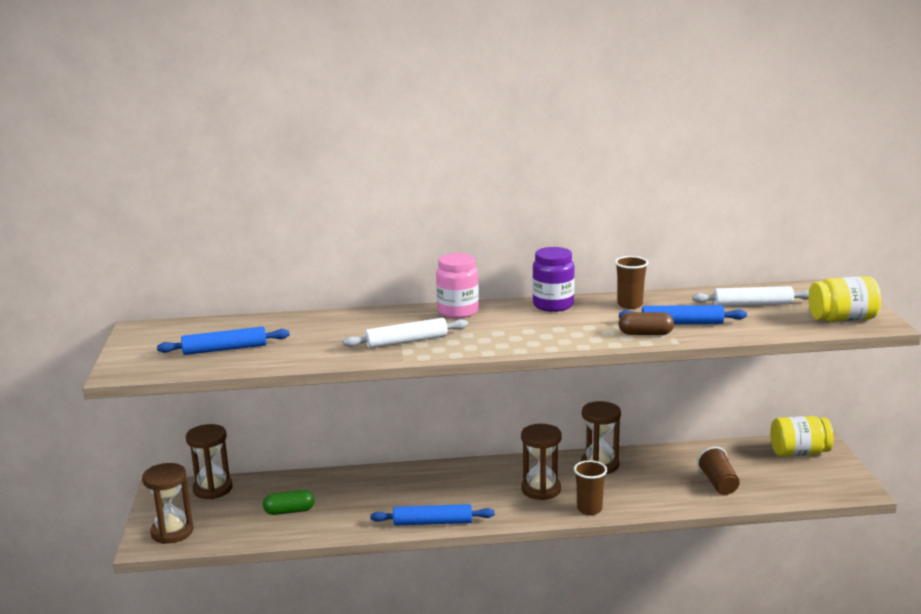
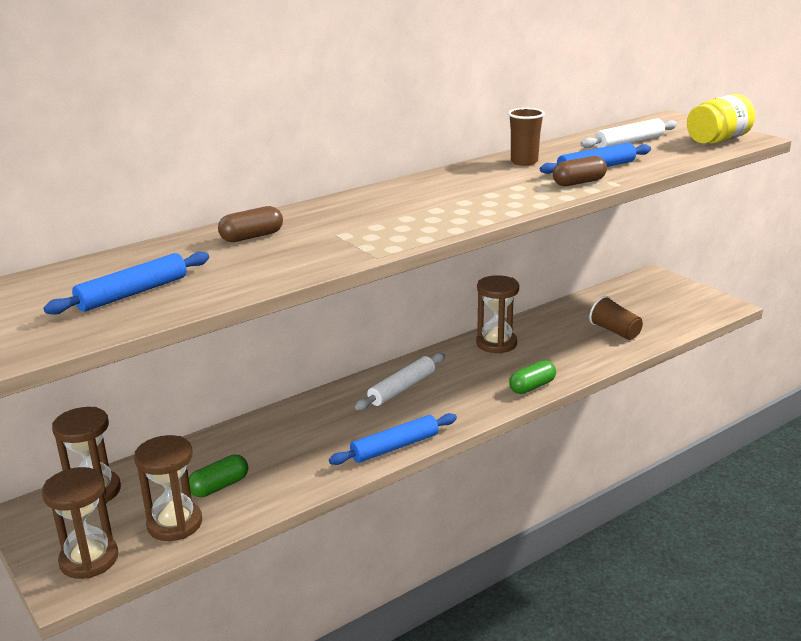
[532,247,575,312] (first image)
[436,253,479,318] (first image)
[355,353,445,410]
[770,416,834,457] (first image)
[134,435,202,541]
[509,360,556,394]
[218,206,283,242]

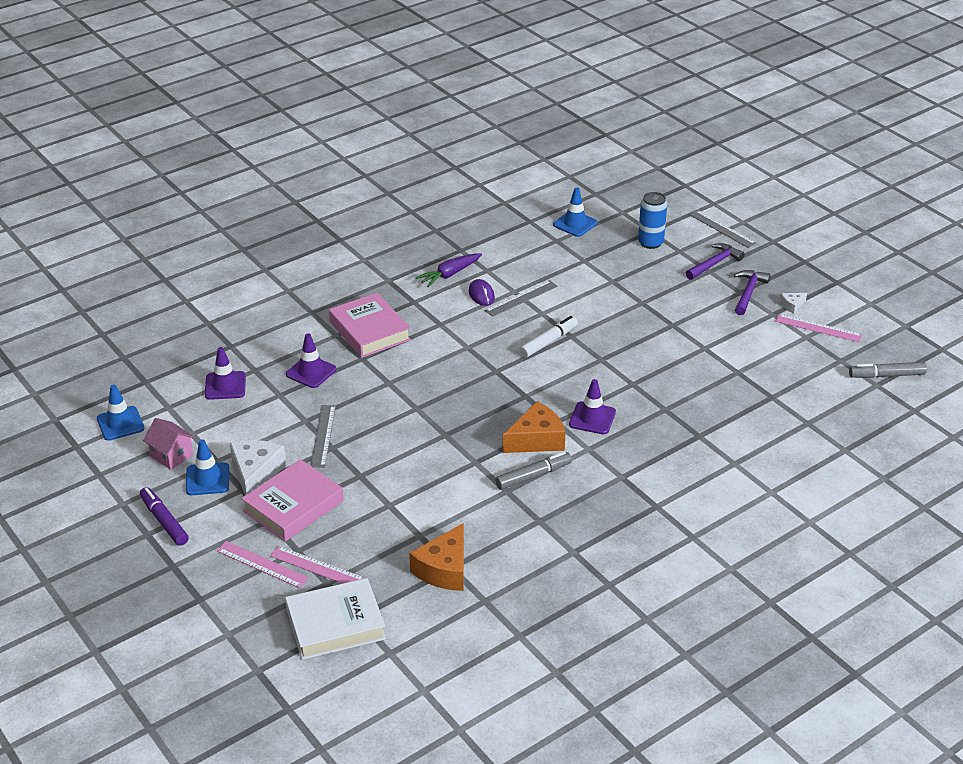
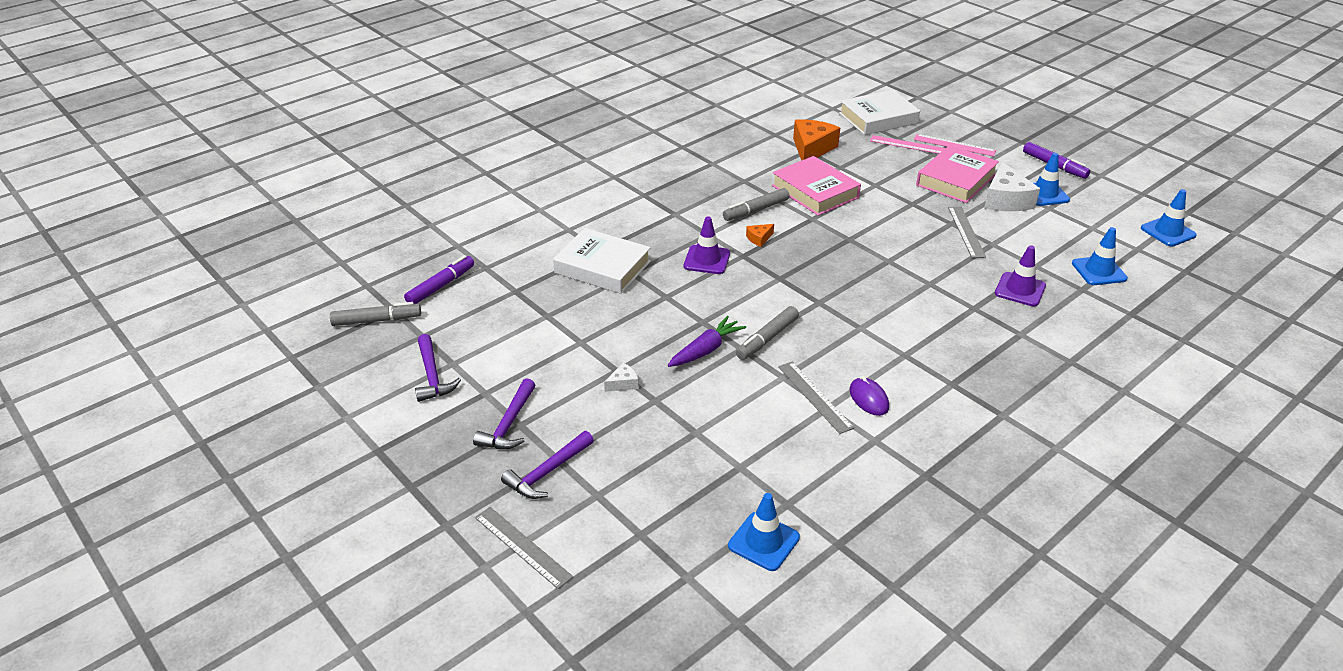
[638,192,667,249] (first image)
[668,316,746,367]
[778,362,854,434]
[772,156,861,216]
[604,363,639,392]
[415,334,461,402]
[736,306,799,360]
[1072,227,1128,285]
[746,224,774,247]
[143,418,195,470] (first image)
[553,228,651,294]
[404,255,474,304]

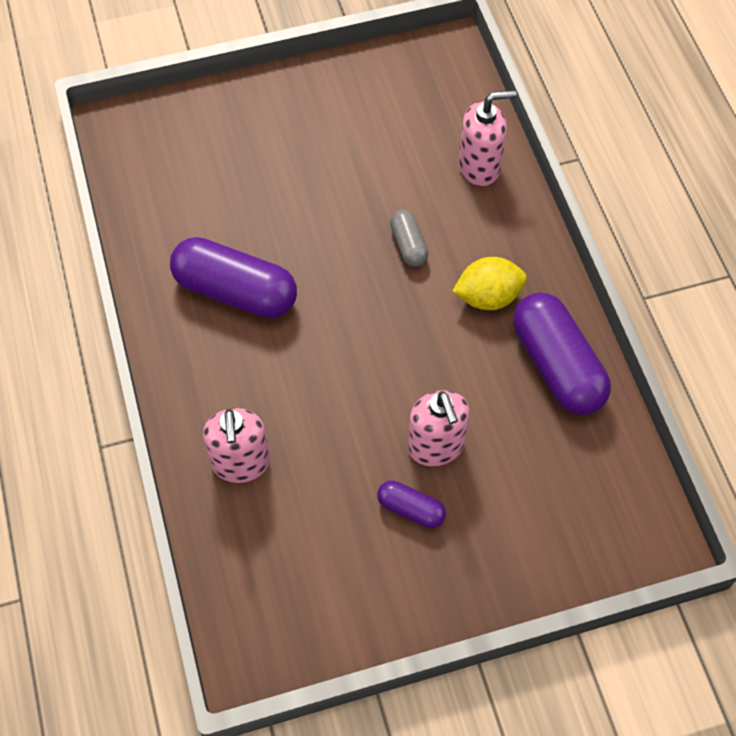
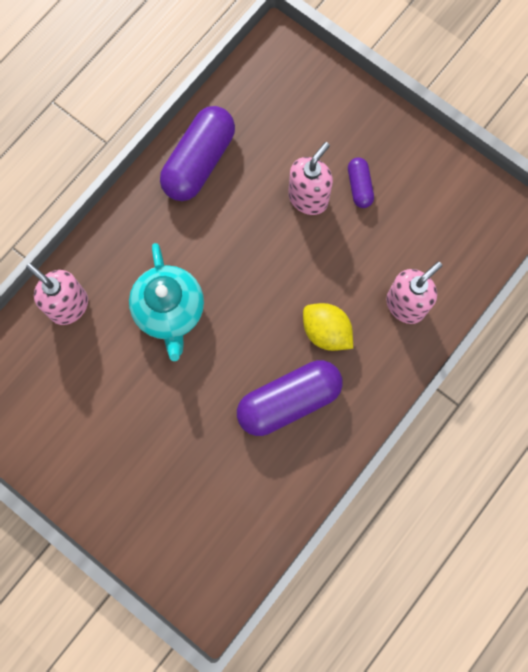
[129,243,204,361]
[237,360,343,436]
[303,303,353,351]

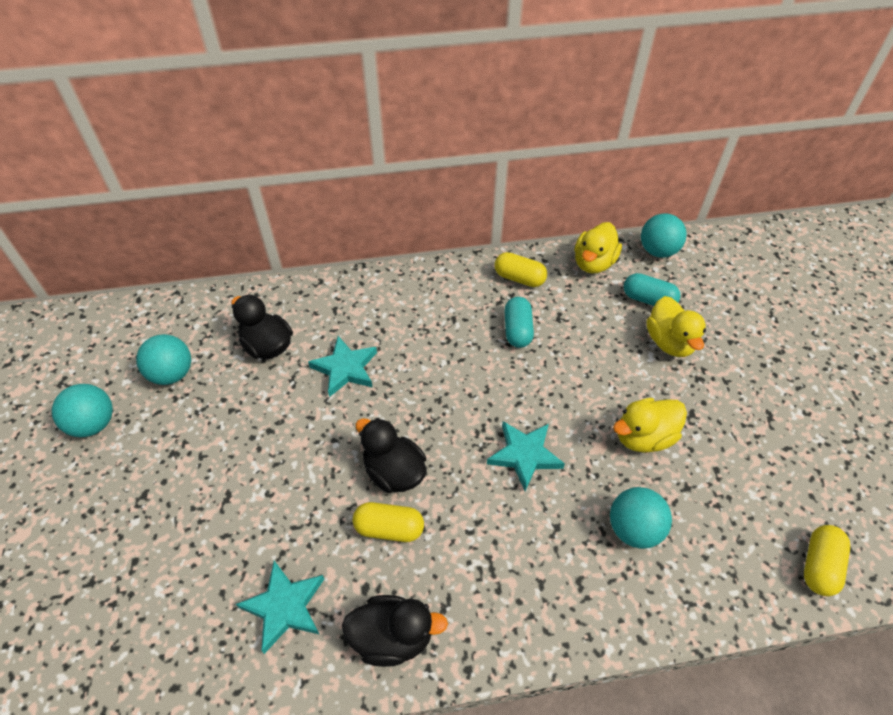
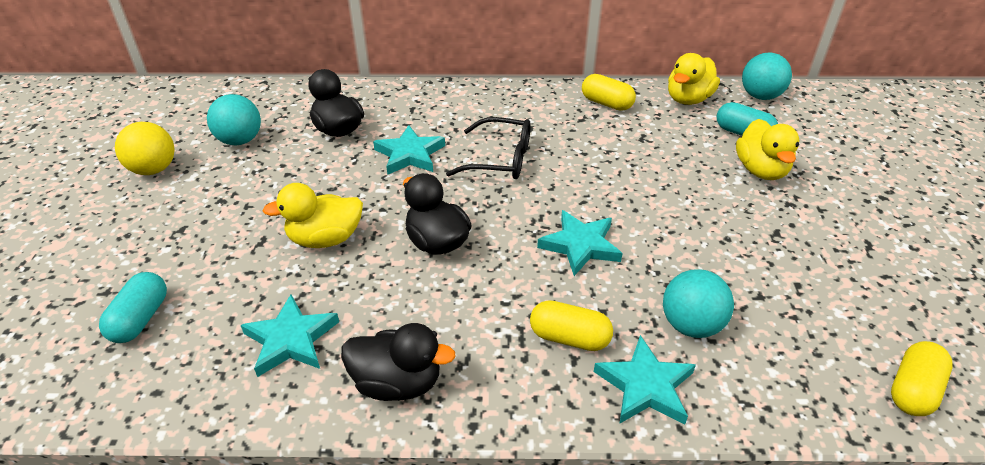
[99,272,167,343]
[115,122,175,175]
[262,183,363,248]
[530,300,613,351]
[446,117,531,179]
[594,335,696,425]

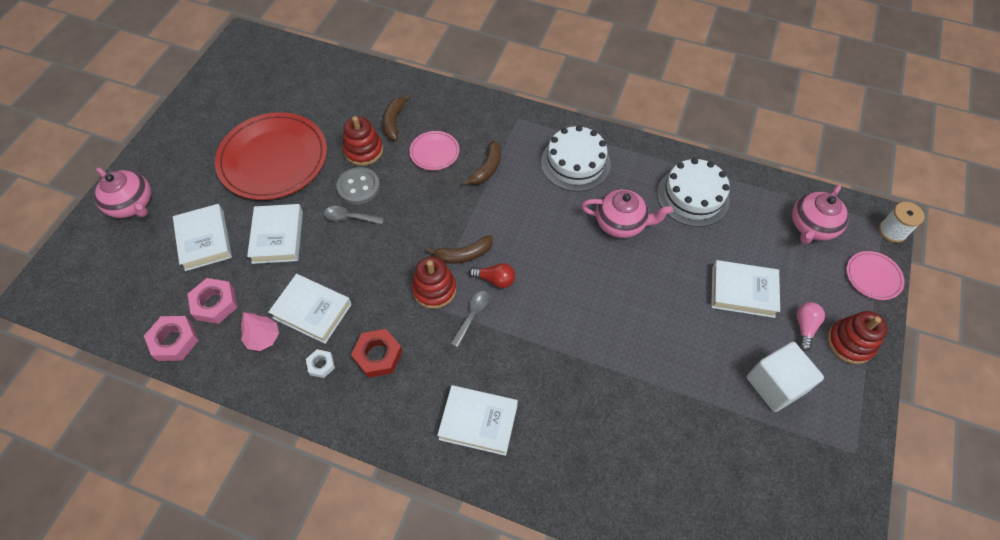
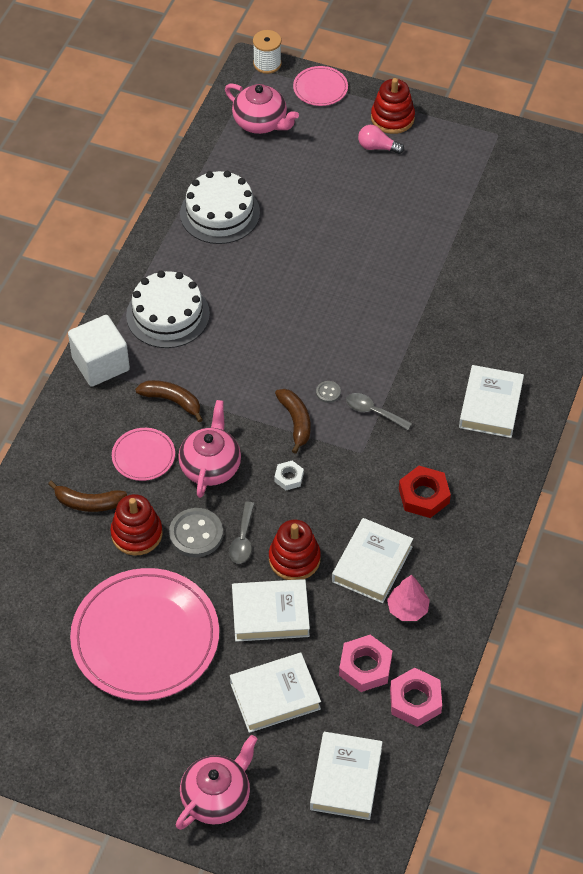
[70,568,219,701]
[178,400,241,498]
[269,520,321,580]
[310,732,383,820]
[316,381,341,403]
[68,315,130,387]
[274,461,304,490]

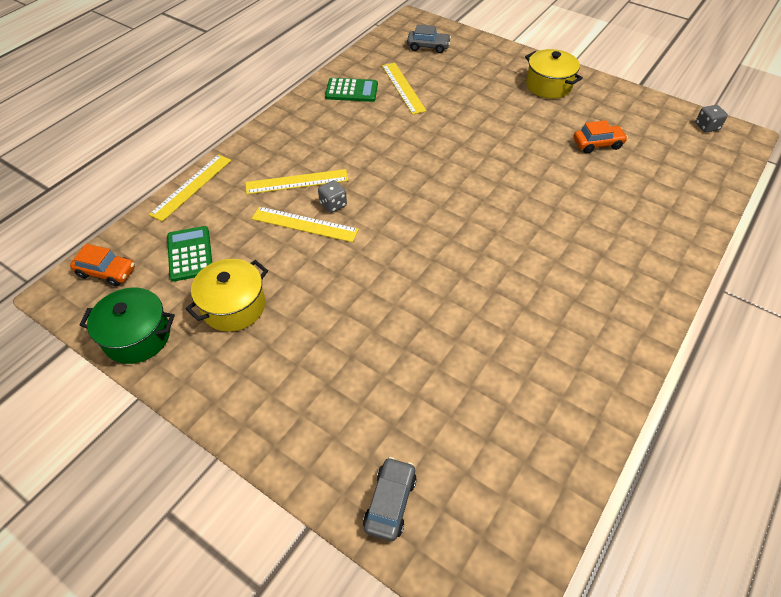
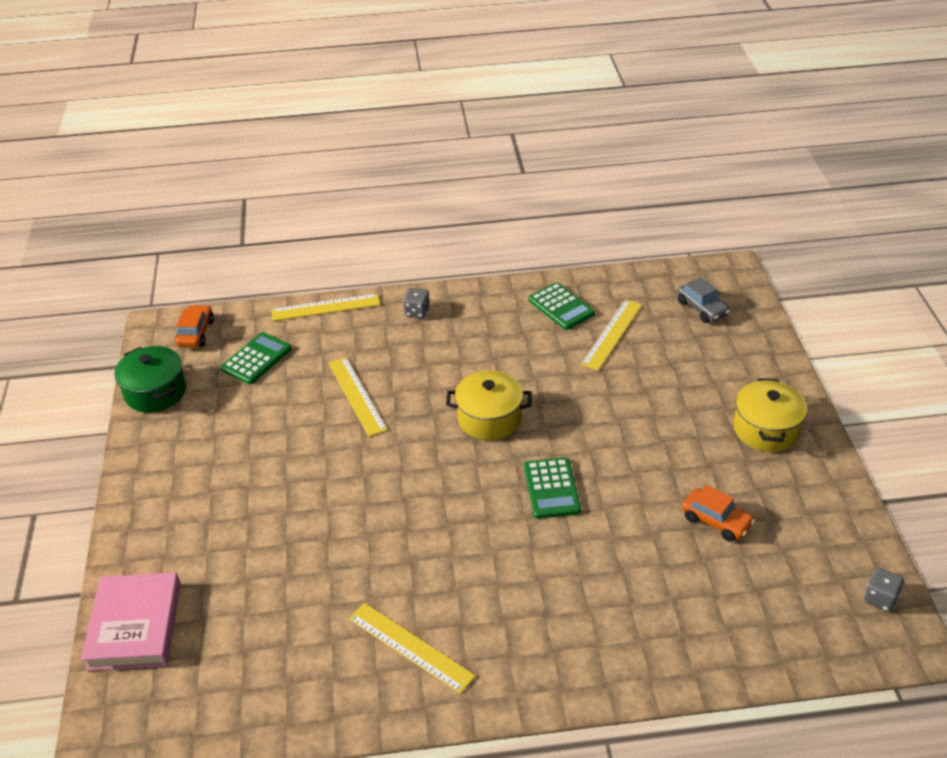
[349,603,476,694]
[403,288,430,318]
[175,305,214,347]
[446,371,532,440]
[81,572,181,671]
[524,457,581,519]

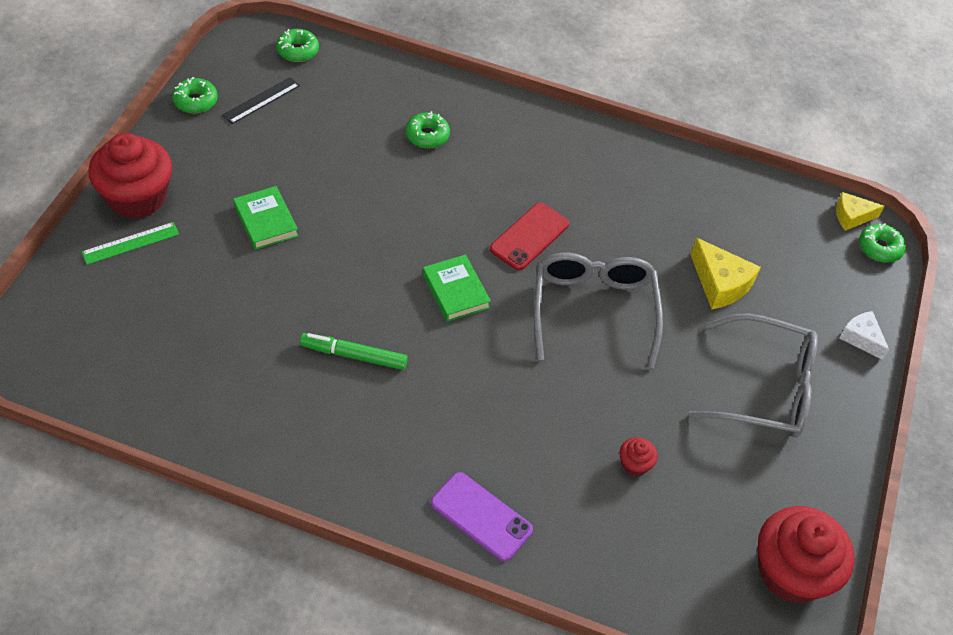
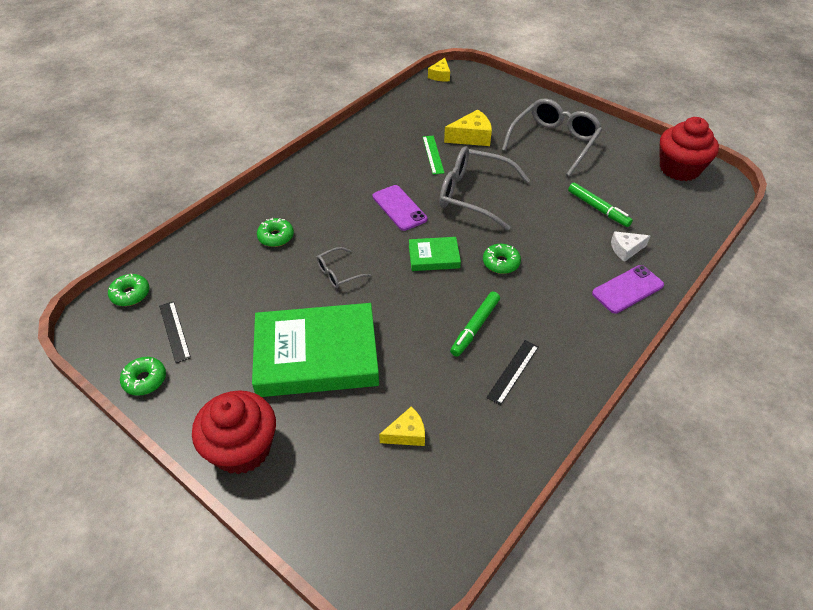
[252,303,379,397]
[373,185,427,231]
[423,136,444,175]
[483,244,521,274]
[611,231,650,262]
[568,182,633,227]
[316,247,371,288]
[486,340,539,405]
[379,406,425,446]

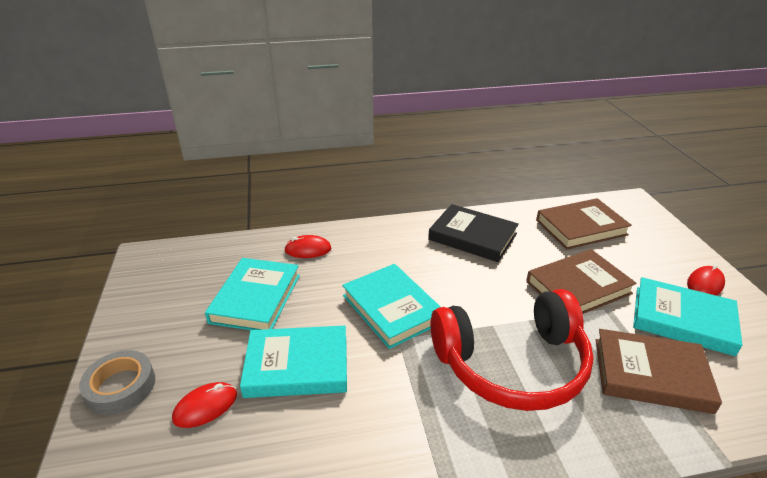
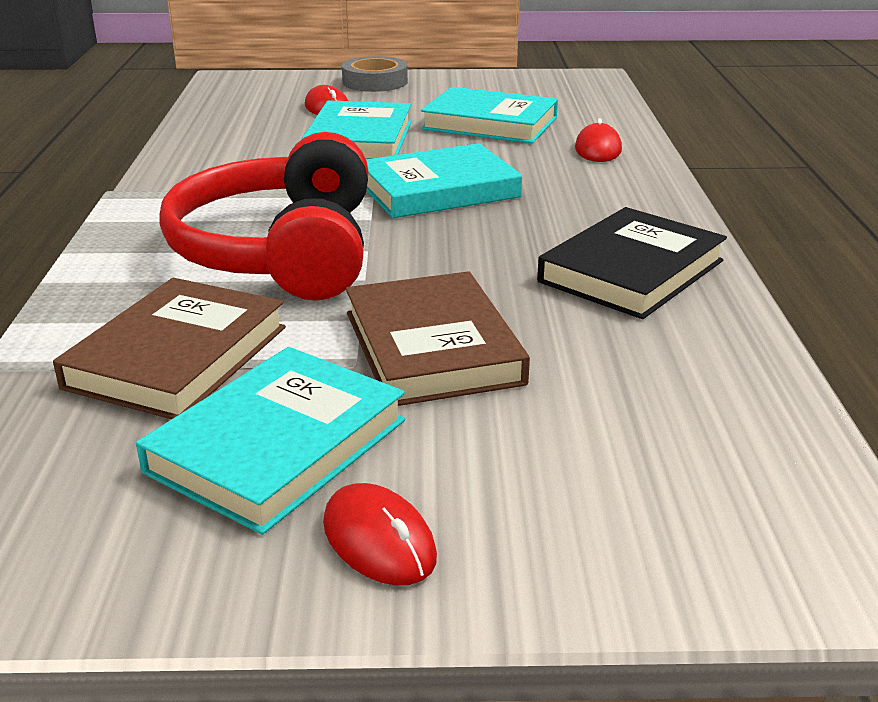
[536,198,632,250] (first image)

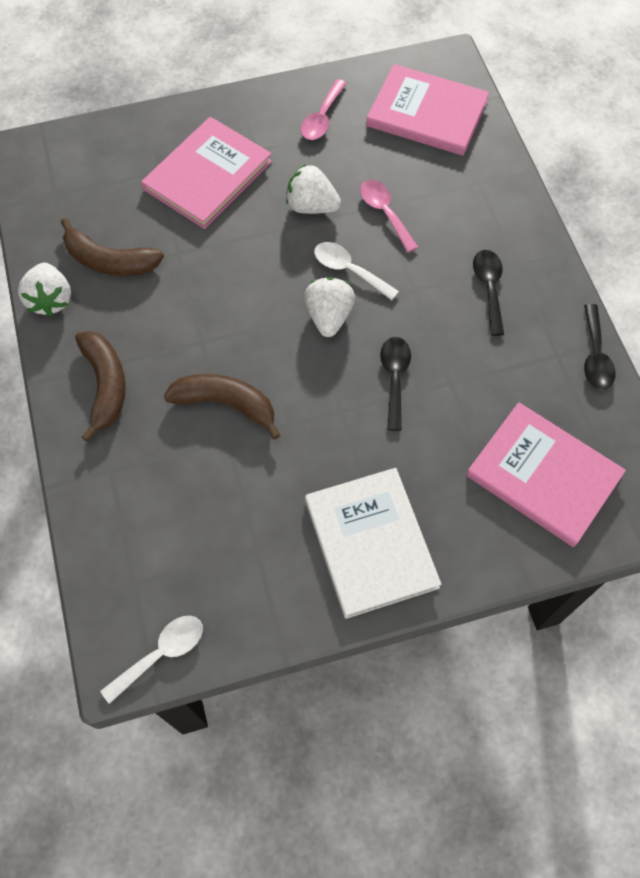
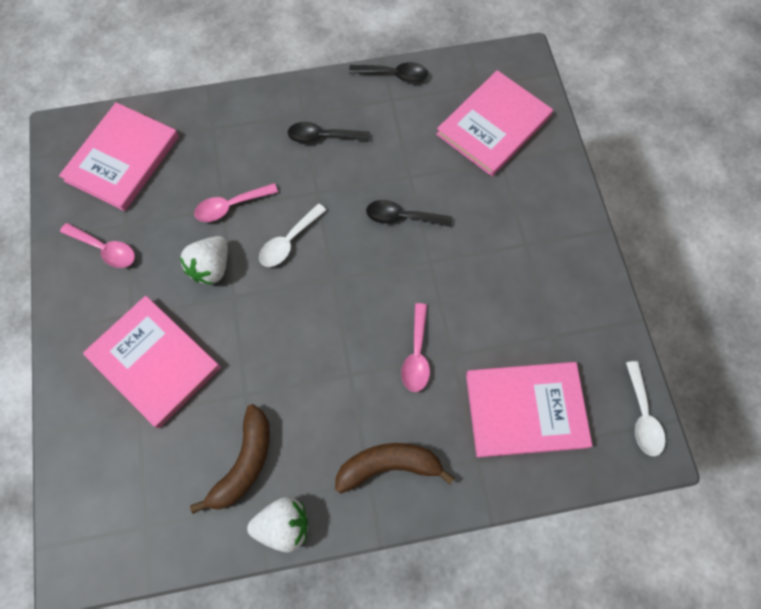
[304,277,355,337] (first image)
[401,303,430,392]
[305,468,442,619] (first image)
[626,361,666,456]
[466,362,592,458]

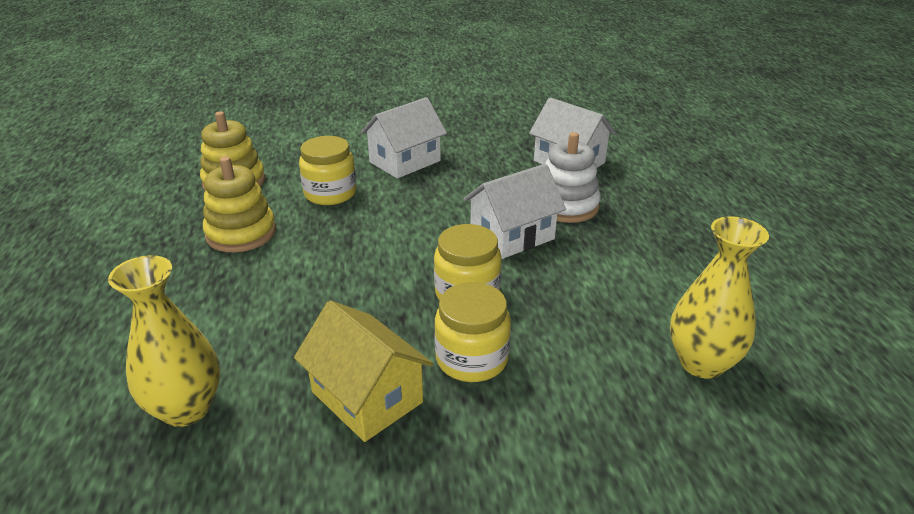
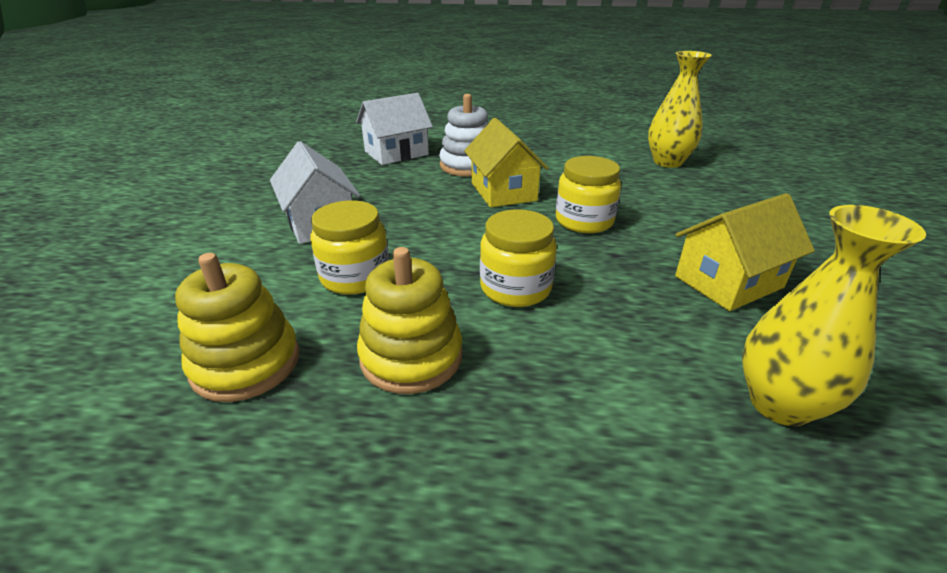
[464,118,549,208]
[480,209,557,307]

